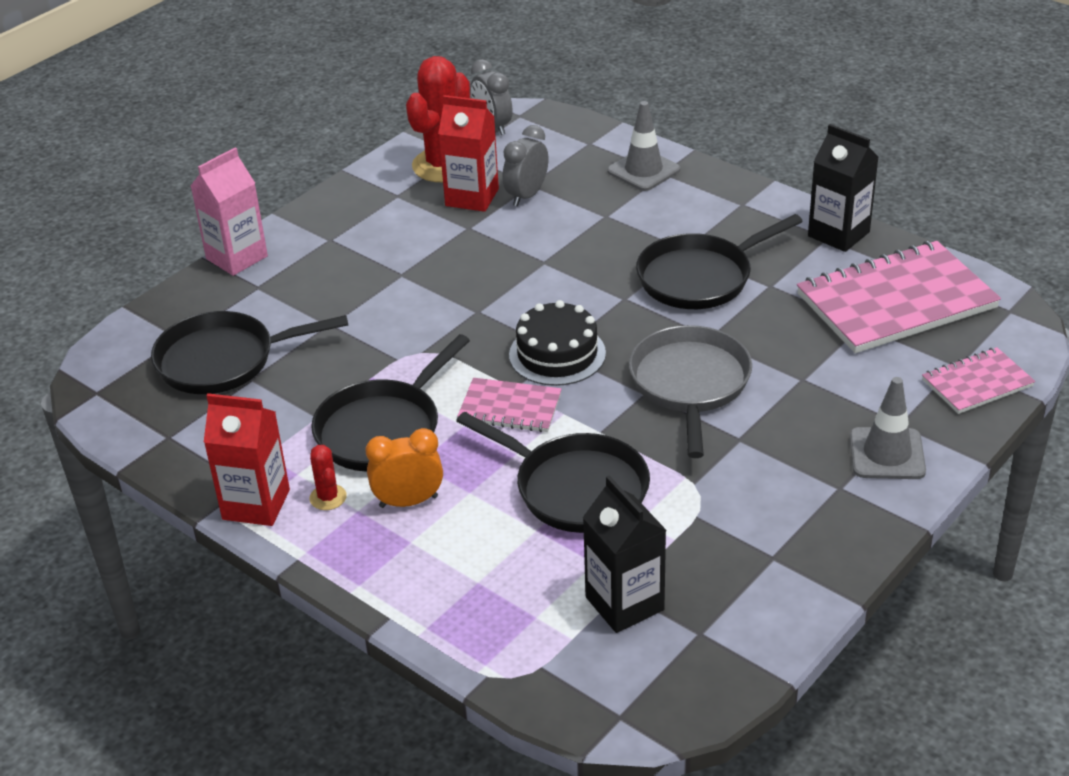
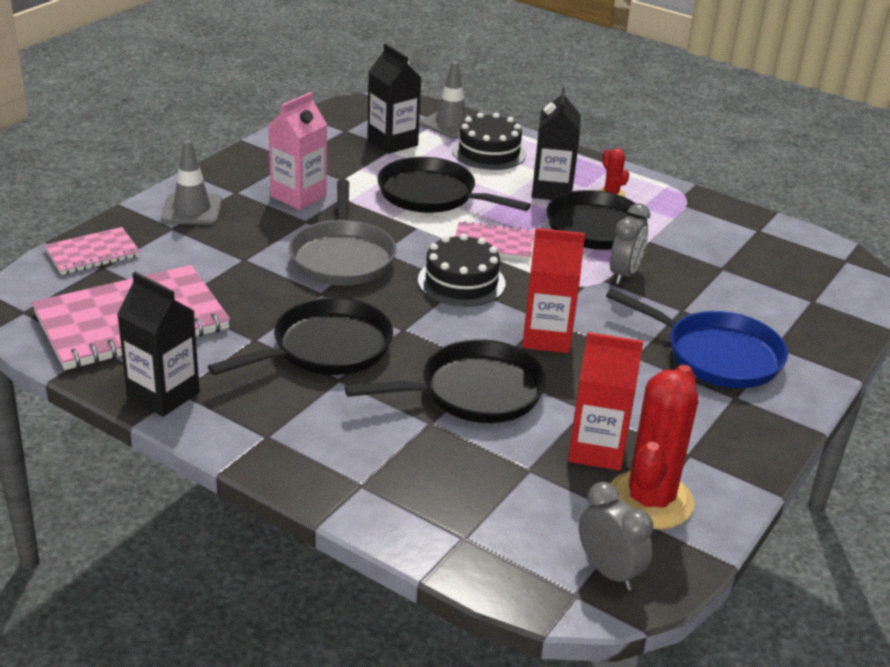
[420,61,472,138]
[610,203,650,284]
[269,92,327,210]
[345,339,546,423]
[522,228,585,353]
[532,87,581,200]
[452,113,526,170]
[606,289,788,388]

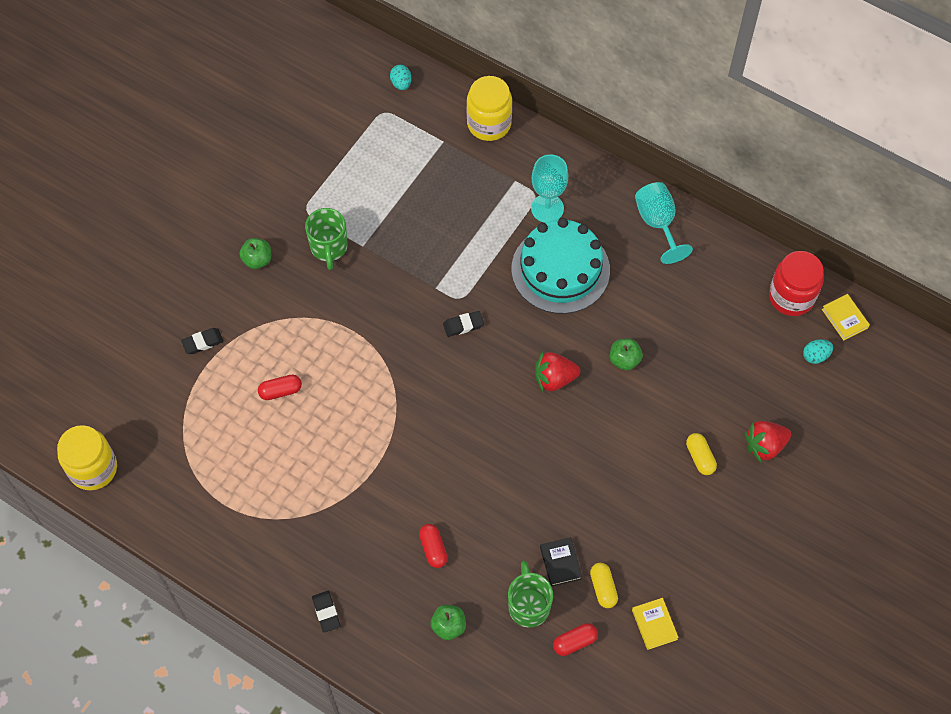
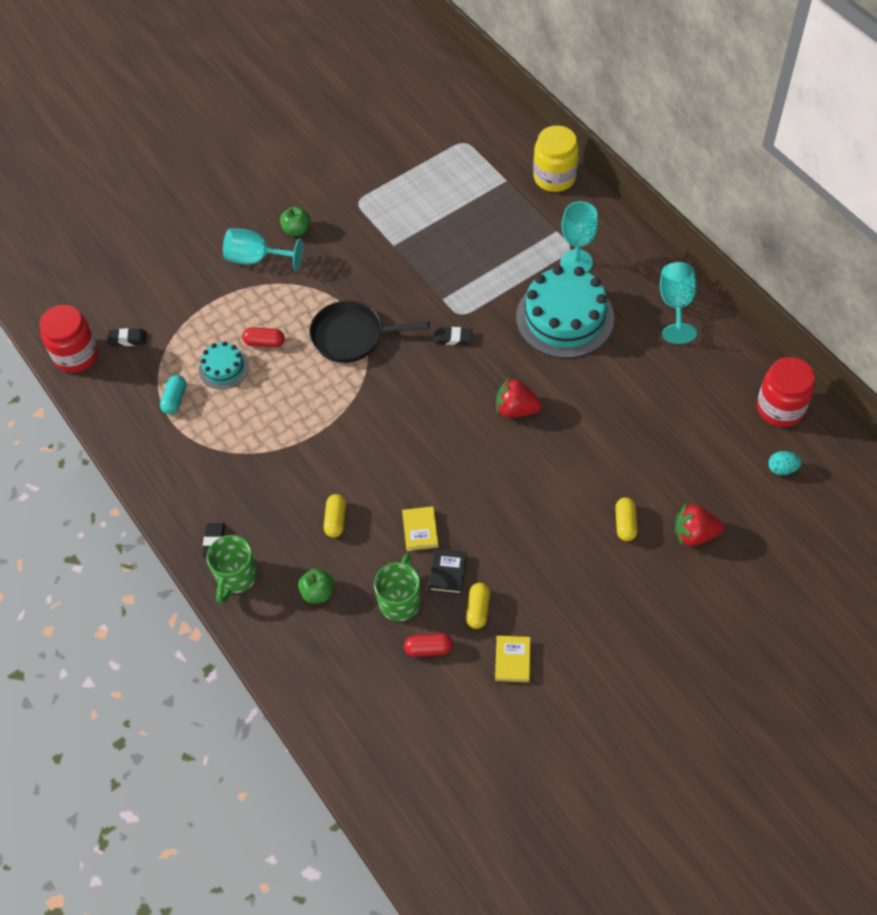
[390,65,412,90] (first image)
[207,535,257,604]
[402,506,439,551]
[107,328,147,346]
[610,338,643,371] (first image)
[40,305,99,373]
[324,494,346,537]
[223,229,303,271]
[309,301,430,363]
[199,341,249,389]
[160,375,186,414]

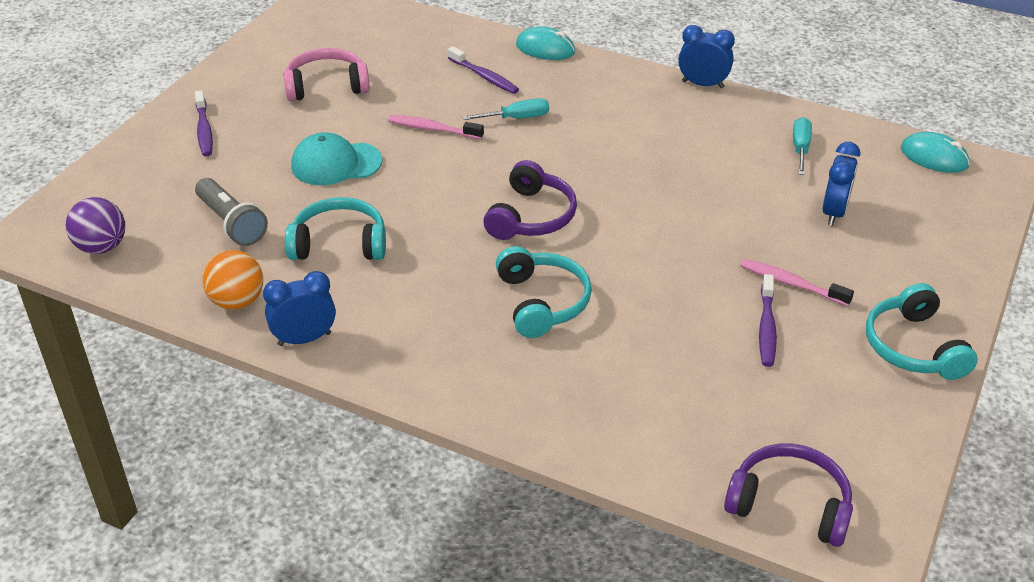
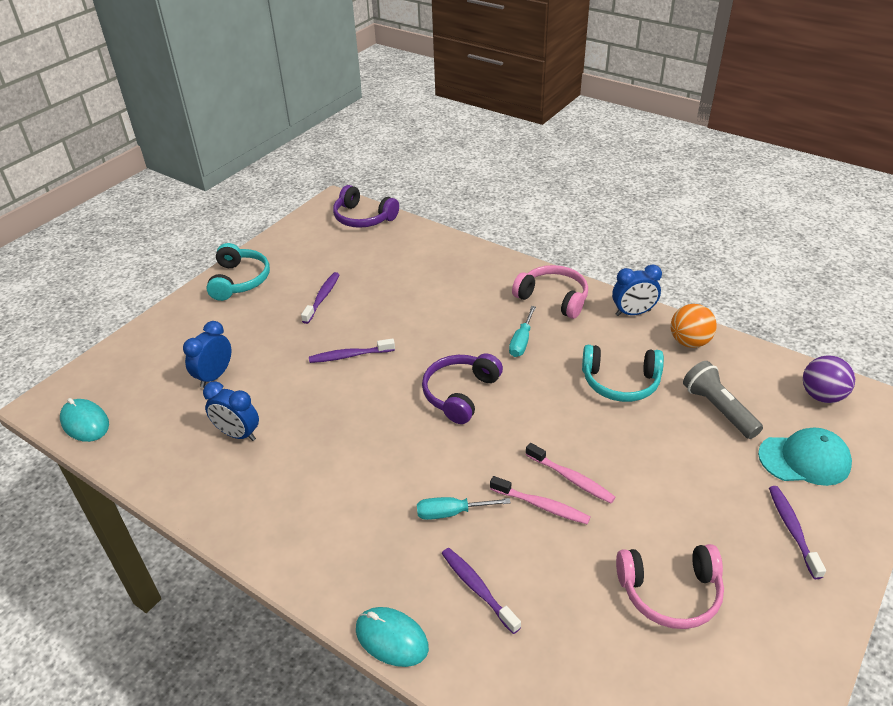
[203,381,259,441]
[509,306,536,357]
[758,428,852,486]
[496,246,592,338] (first image)
[525,443,616,503]
[512,265,588,319]
[309,339,395,363]

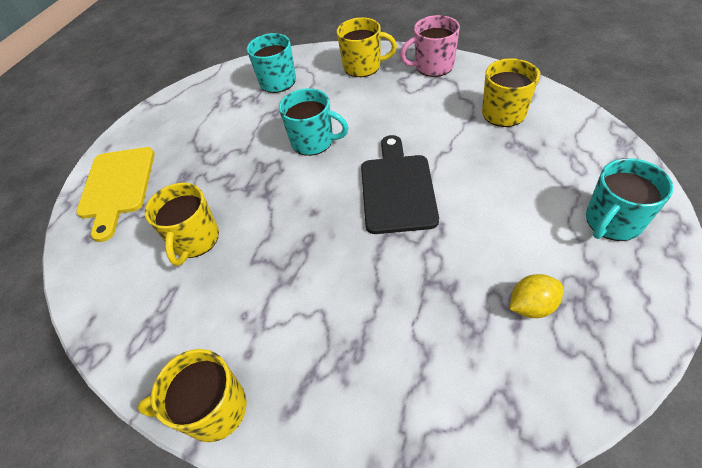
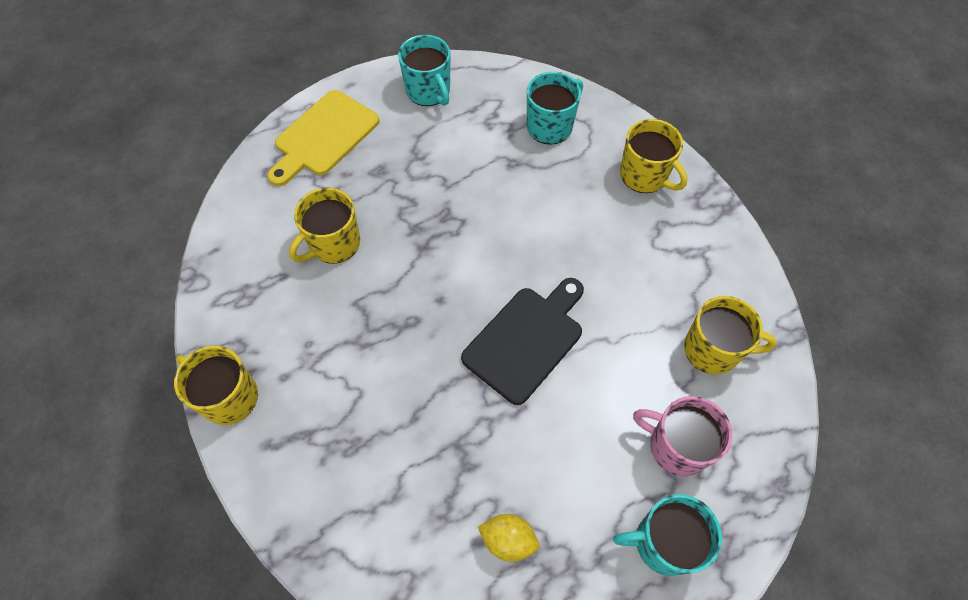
[633,396,732,477]
[398,35,451,106]

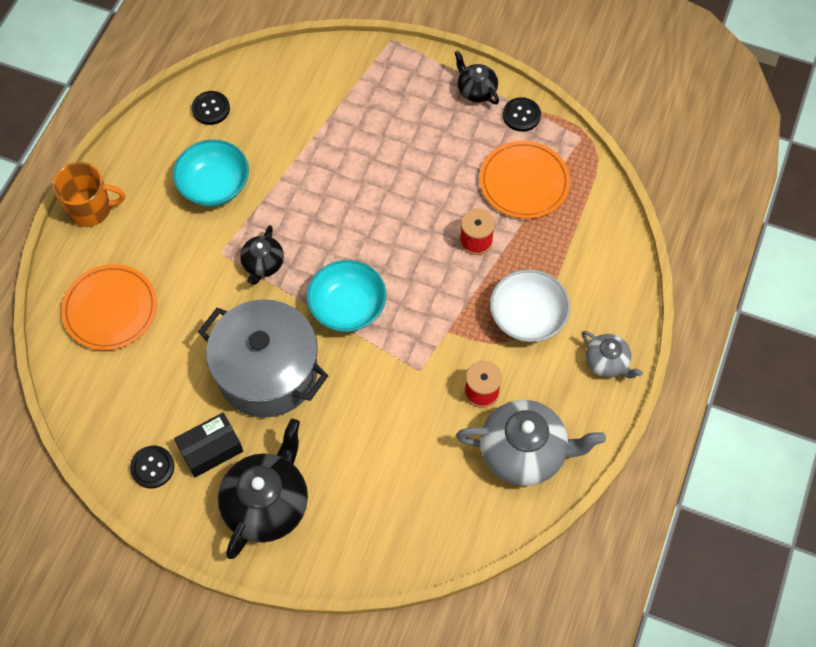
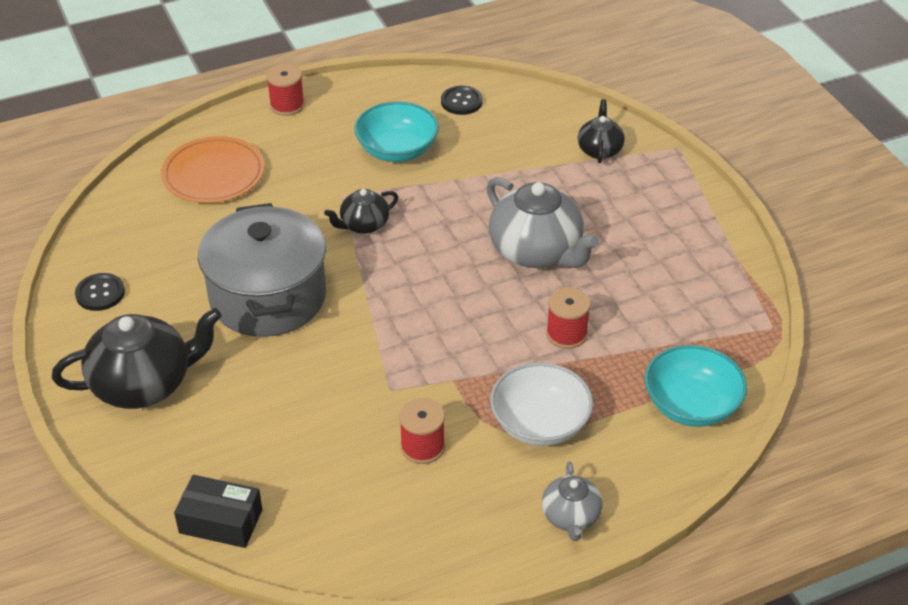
[578,99,625,163]
[503,97,541,132] (first image)
[480,141,570,219] (first image)
[266,64,305,116]
[645,345,747,427]
[486,177,600,268]
[174,475,262,548]

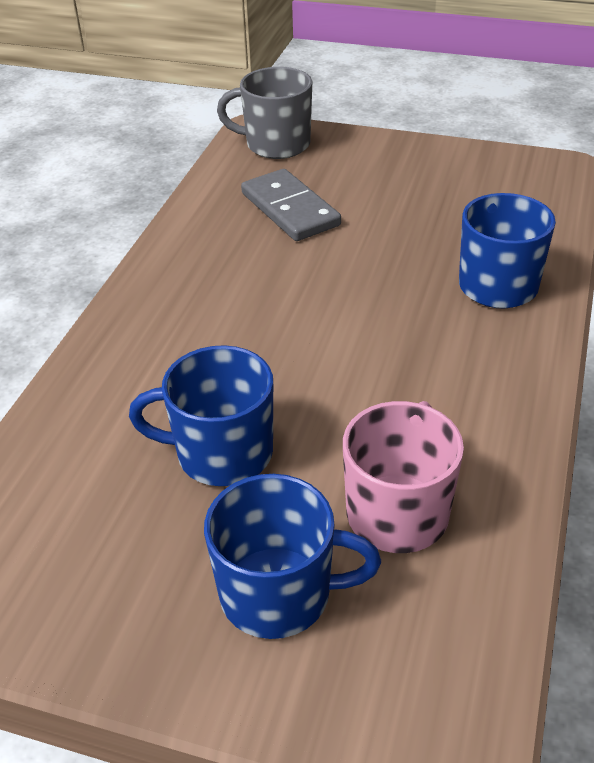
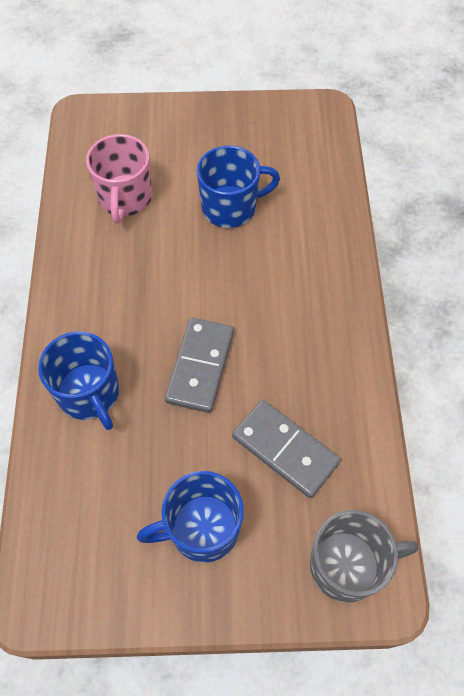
[137,471,244,563]
[165,318,234,413]

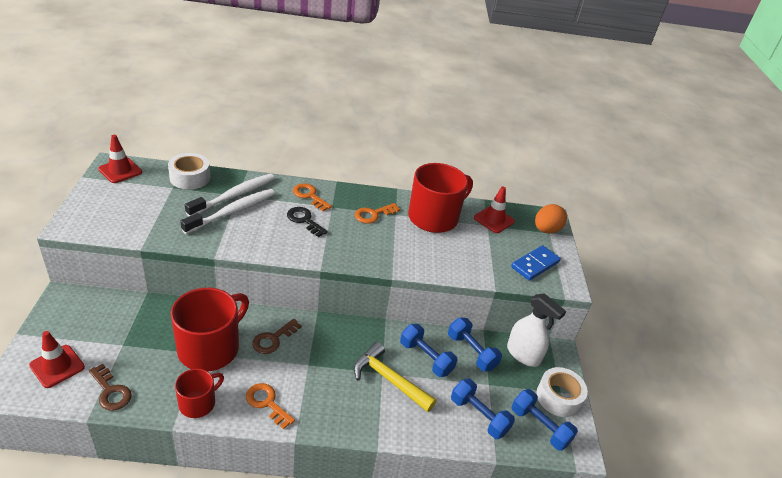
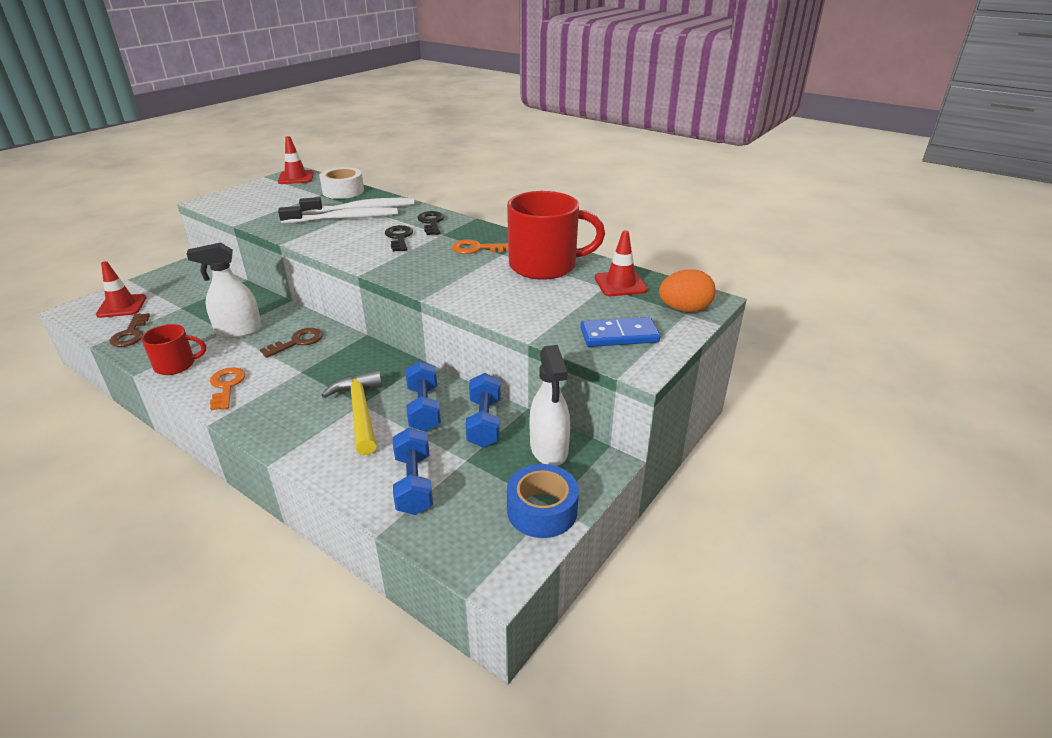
[417,211,444,235]
[187,242,262,338]
[260,328,323,358]
[507,464,579,538]
[511,389,578,451] (first image)

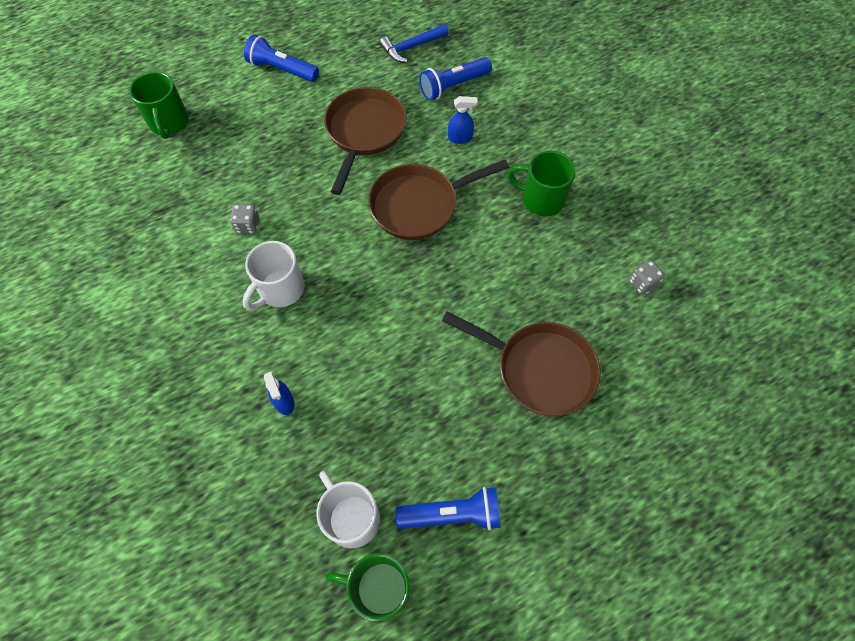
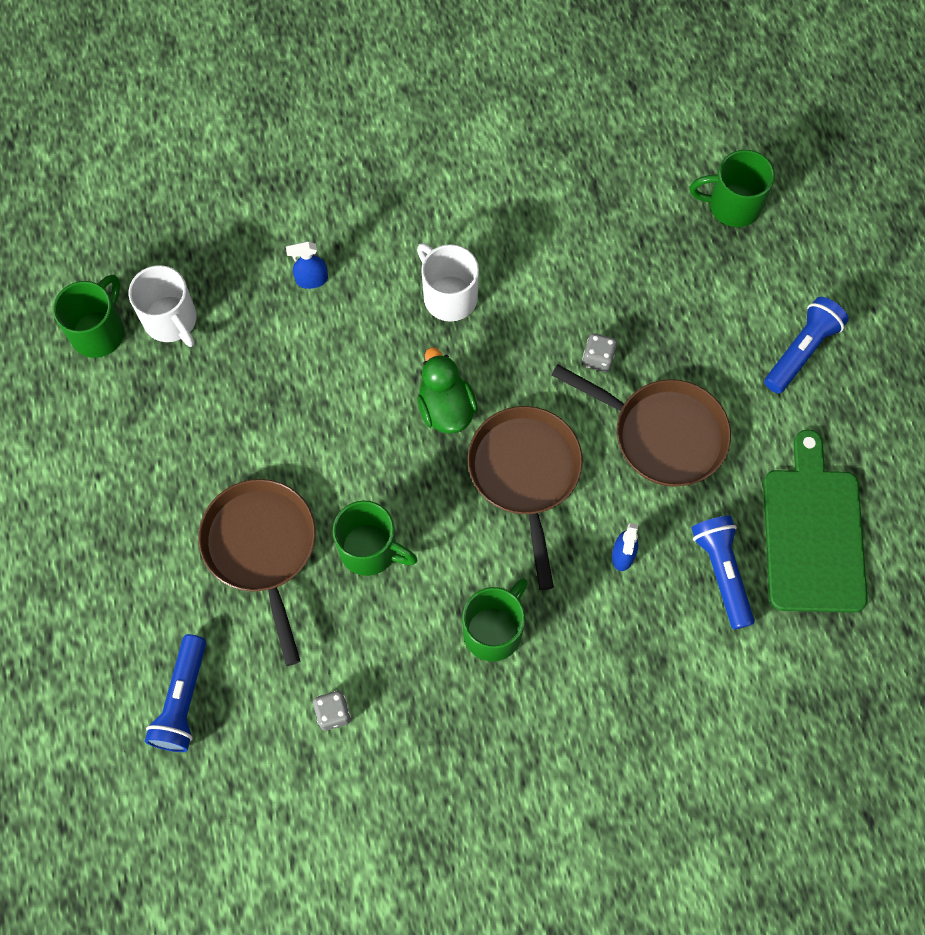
[763,430,868,613]
[582,333,617,372]
[198,479,316,666]
[129,265,196,347]
[145,634,206,752]
[418,347,478,434]
[333,500,417,576]

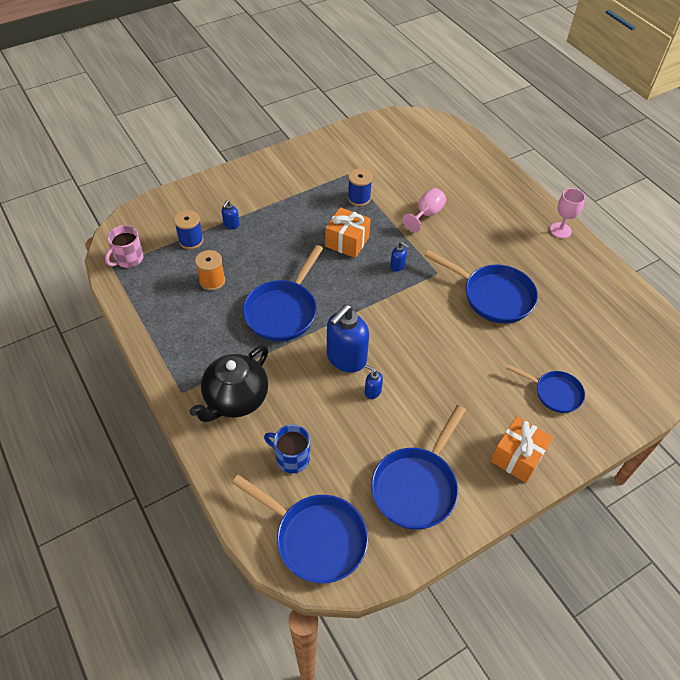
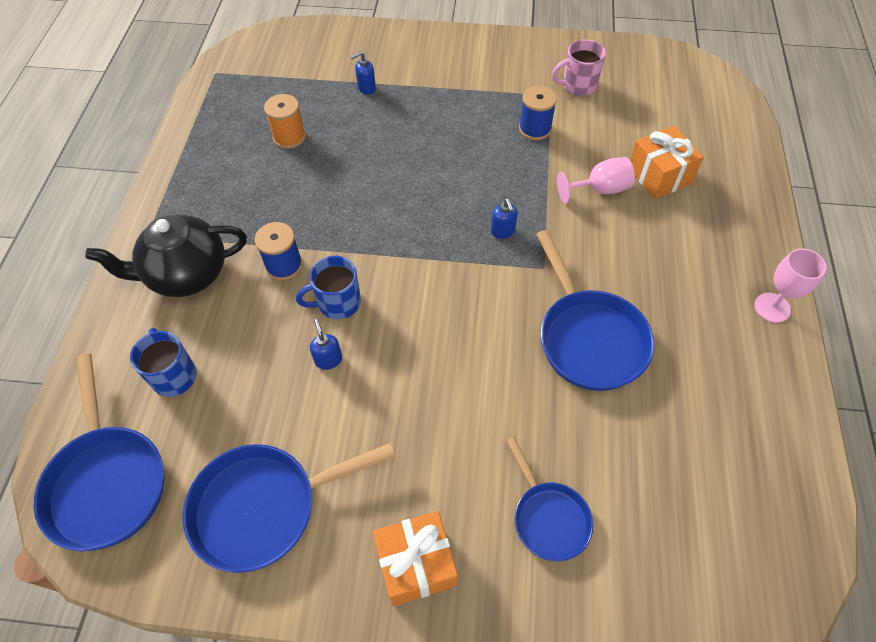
[630,126,704,199]
[255,222,303,280]
[552,39,606,96]
[243,245,323,341] (first image)
[296,256,361,319]

